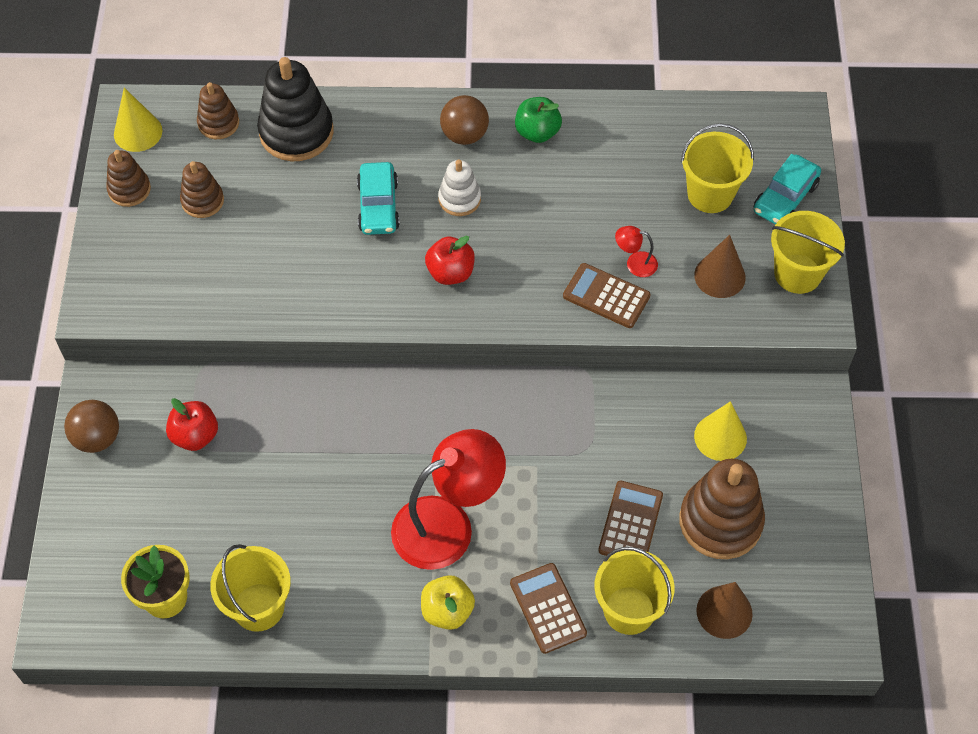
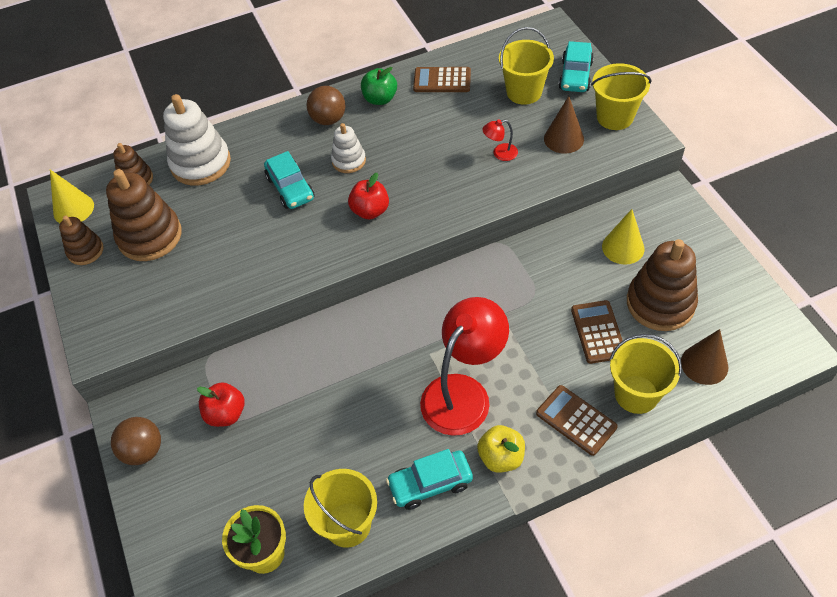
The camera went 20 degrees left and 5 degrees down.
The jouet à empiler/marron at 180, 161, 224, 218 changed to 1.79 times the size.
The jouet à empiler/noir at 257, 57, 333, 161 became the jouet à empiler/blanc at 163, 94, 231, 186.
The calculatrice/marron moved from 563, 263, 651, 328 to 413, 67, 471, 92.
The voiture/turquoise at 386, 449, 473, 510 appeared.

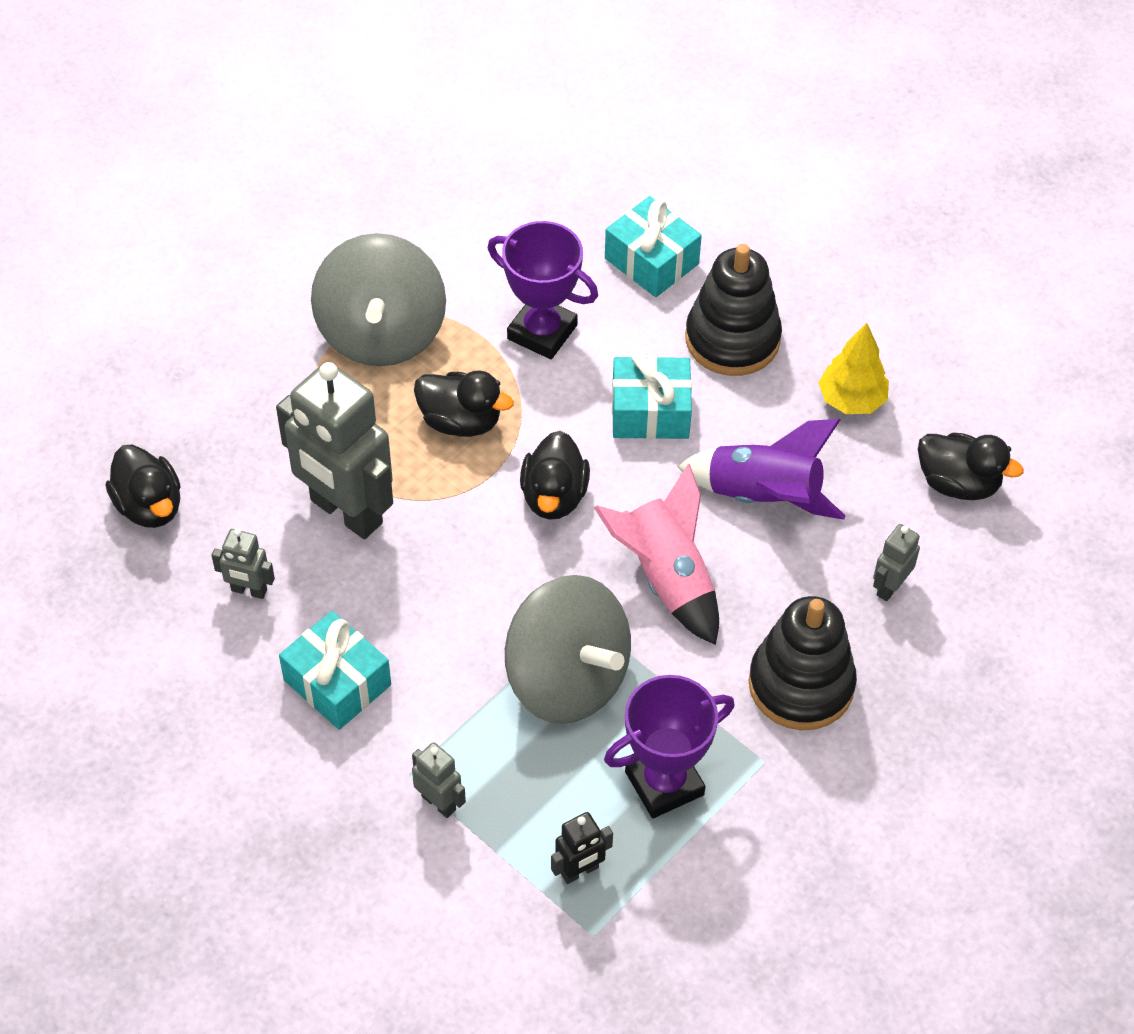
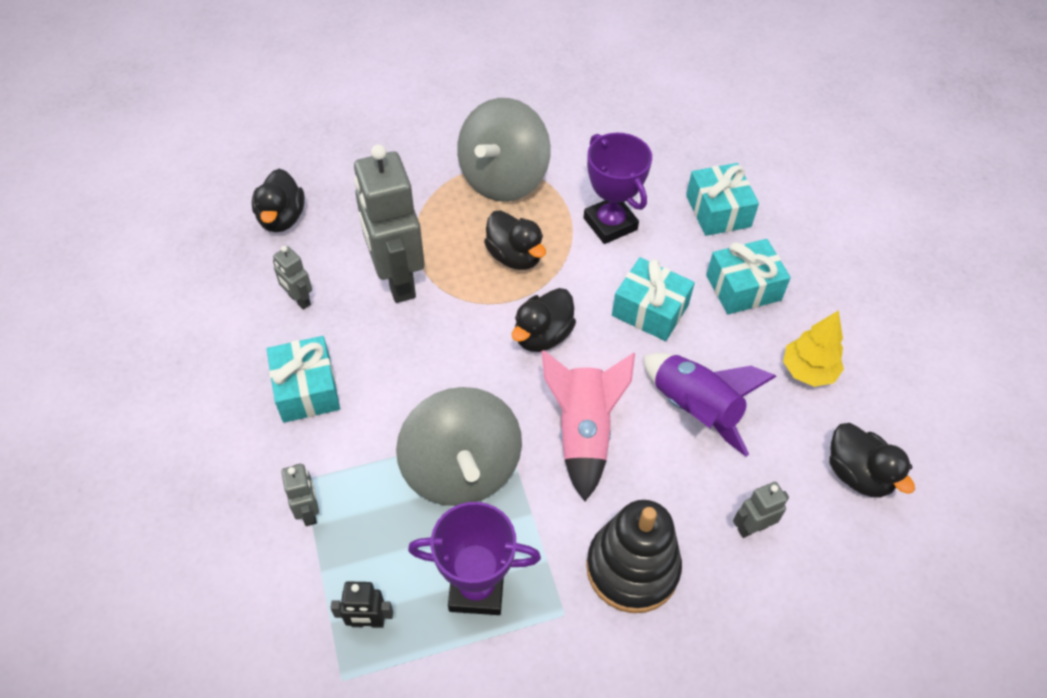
The camera went 30 degrees right and 0 degrees up.
The jouet à empiler/noir at 685, 244, 782, 376 was replaced by the cadeau/turquoise at 706, 239, 791, 314.

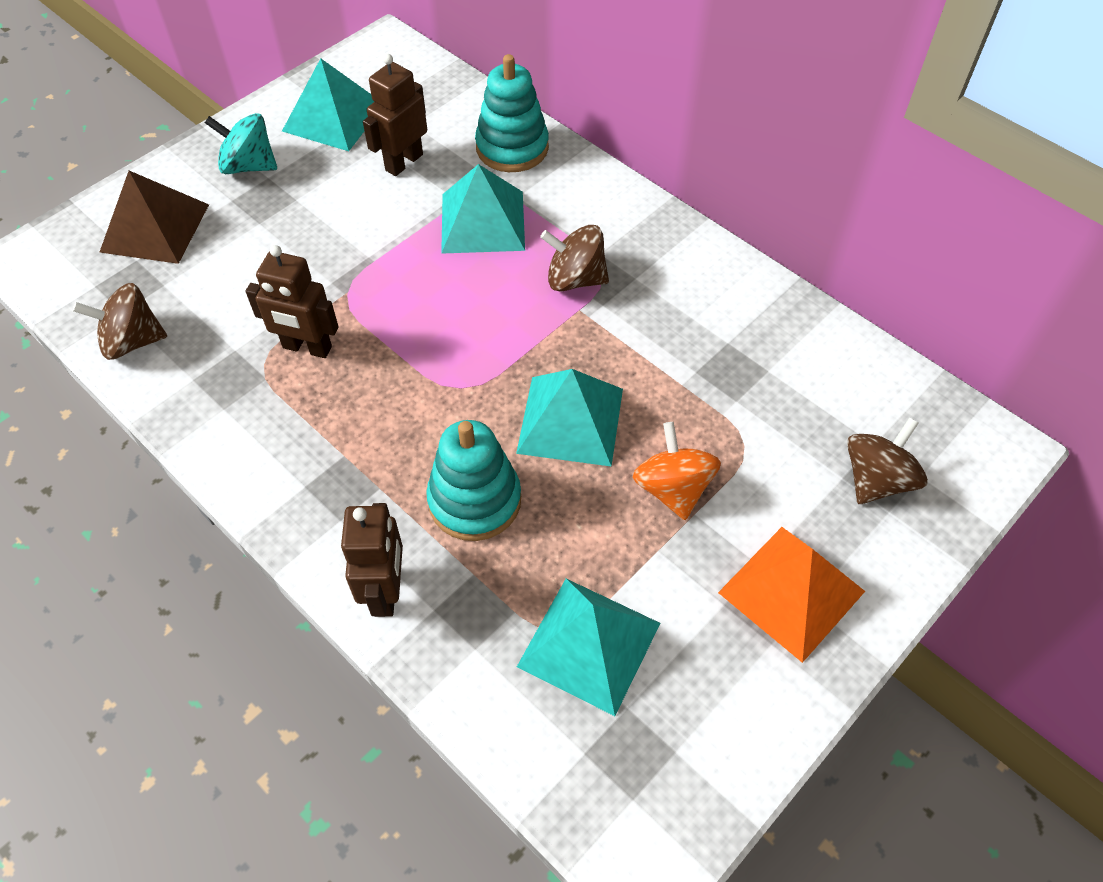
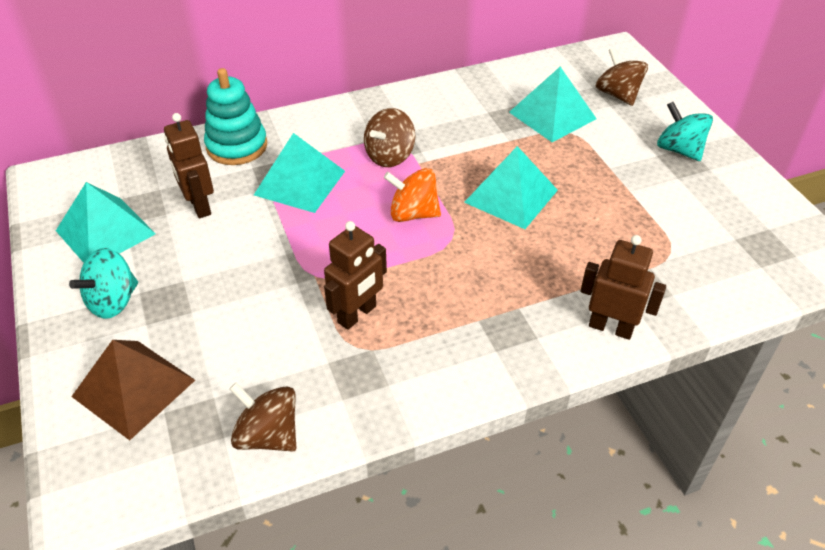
The camera went 65 degrees left and 10 degrees down.
The toupie/marron at 73, 283, 167, 360 turned 105 degrees clockwise.
The jouet à empiler/turquoise at 426, 420, 521, 541 disappeared.
The pyramide/turquoise moved from 517, 579, 661, 716 to 509, 67, 597, 142.
The toupie/orange moved from 633, 422, 721, 520 to 384, 168, 441, 222.
The pyramide/orange at 718, 527, 865, 663 was replaced by the toupie/turquoise at 657, 102, 713, 161.

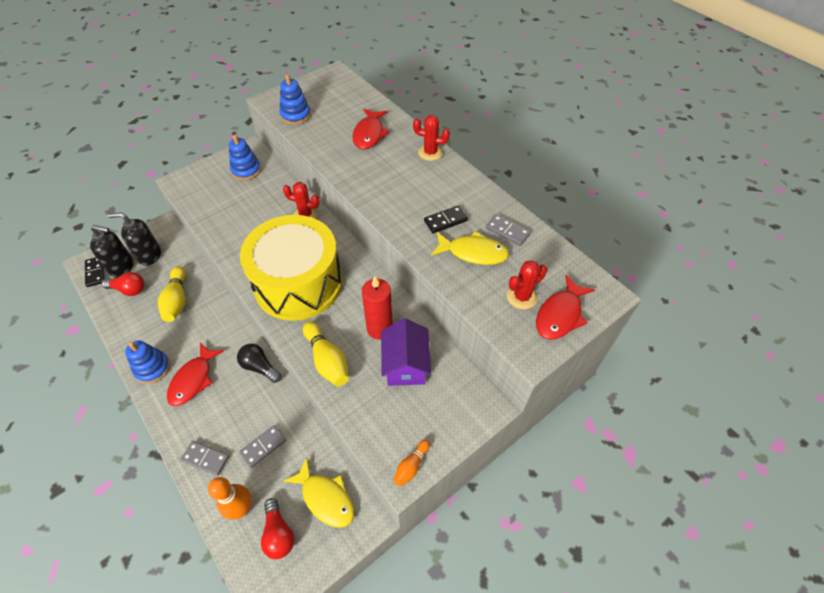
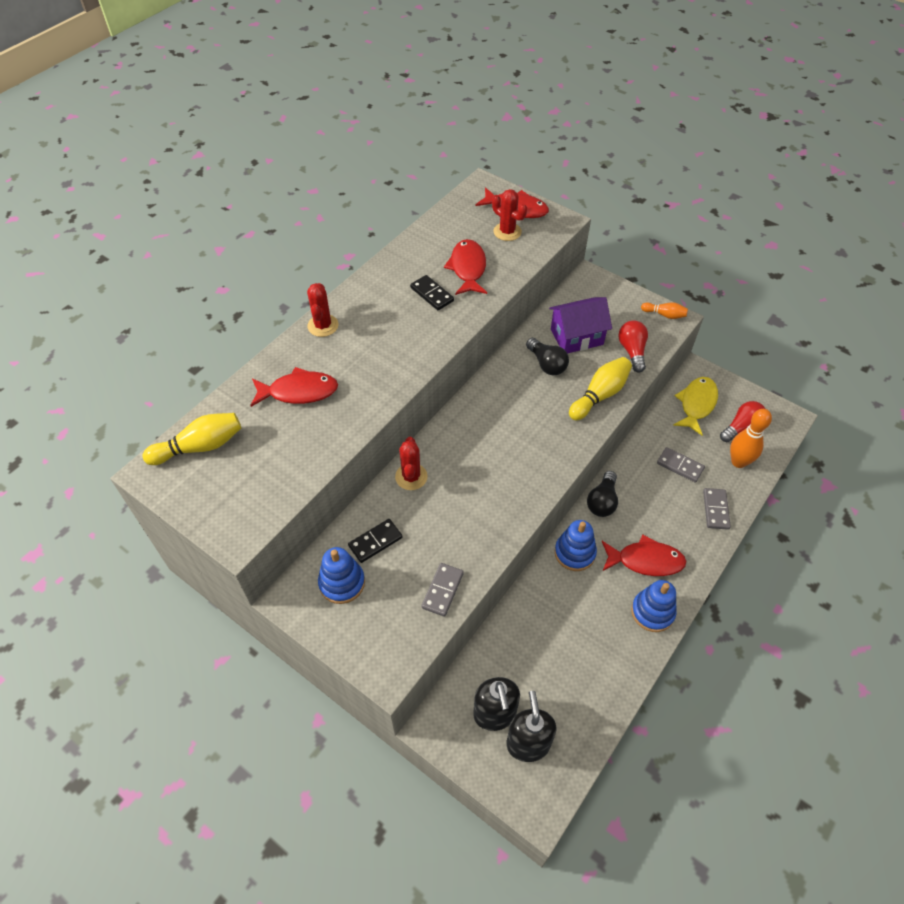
The camera went 105 degrees left and 0 degrees up.
The domino/noir moved from 85, 257, 105, 287 to 348, 519, 402, 563.
The ampoule/rouge moved from 102, 272, 145, 296 to 618, 320, 648, 373.
The quille/jaune moved from 158, 266, 186, 322 to 142, 413, 241, 465.
The tambour/jaune at 240, 215, 342, 321 disappeared.
The jouet à empiler/bleu moved from 279, 74, 311, 125 to 555, 520, 597, 571.
The bougie/rouge at 362, 277, 393, 340 was replaced by the ampoule/noir at 526, 338, 569, 375.
The poisson/jaune at 431, 231, 509, 265 became the poisson/rouge at 444, 239, 487, 295.
The domino/gris moved from 486, 214, 531, 246 to 421, 563, 464, 617.

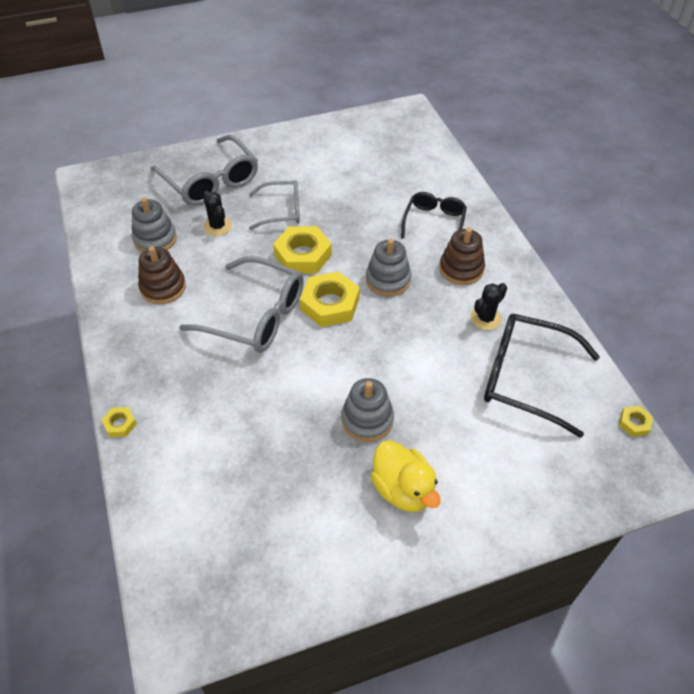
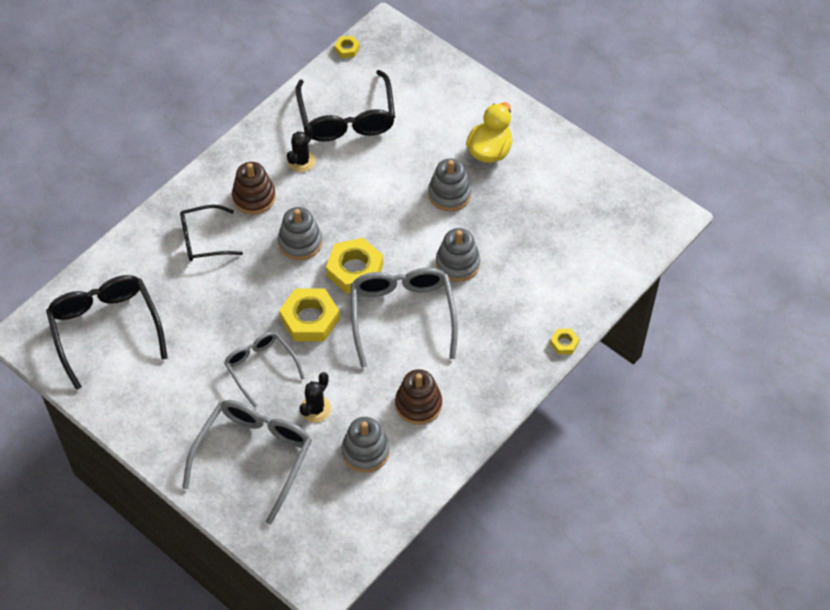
The camera went 120 degrees left and 5 degrees up.
The cactus/noir at 470, 283, 507, 330 turned 75 degrees counterclockwise.
The lunettes/noir at 46, 275, 168, 390 appeared.
The jouet à empiler/gris at 436, 228, 480, 282 appeared.

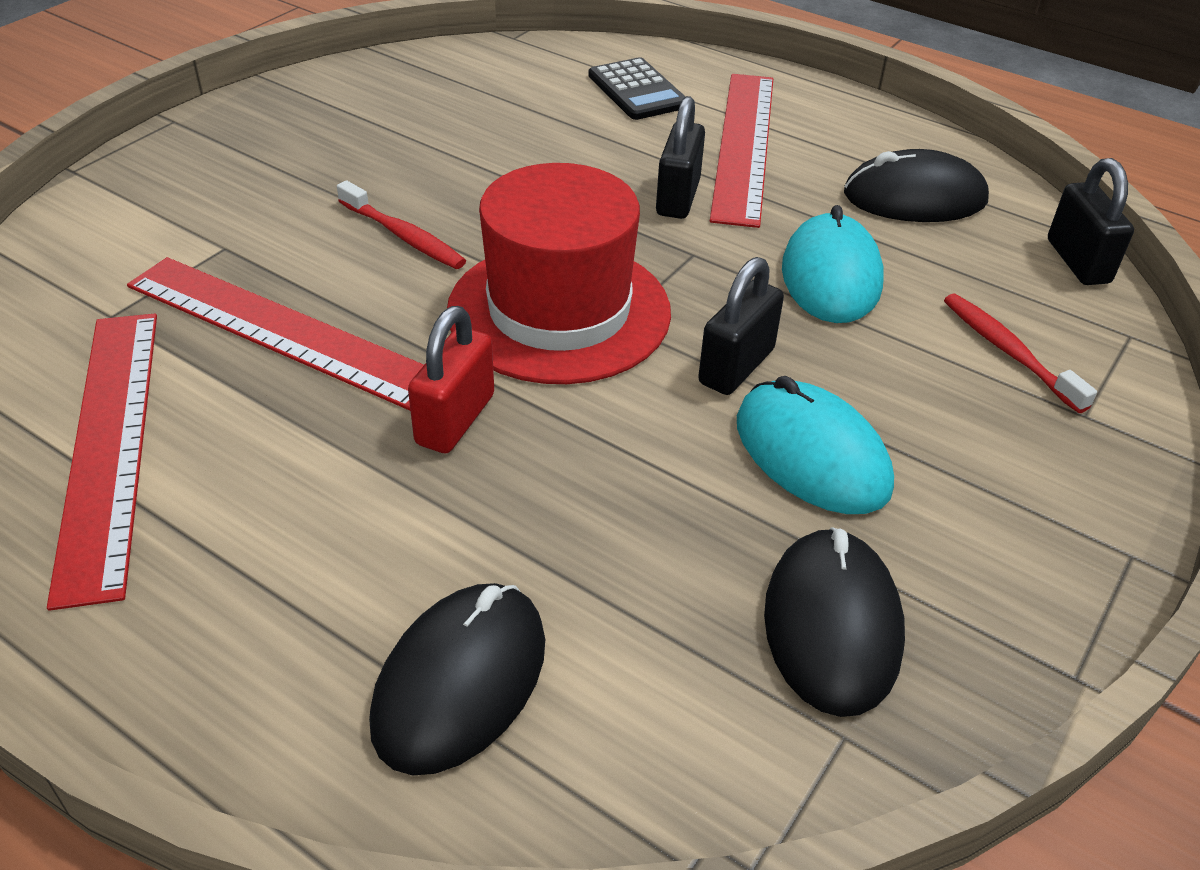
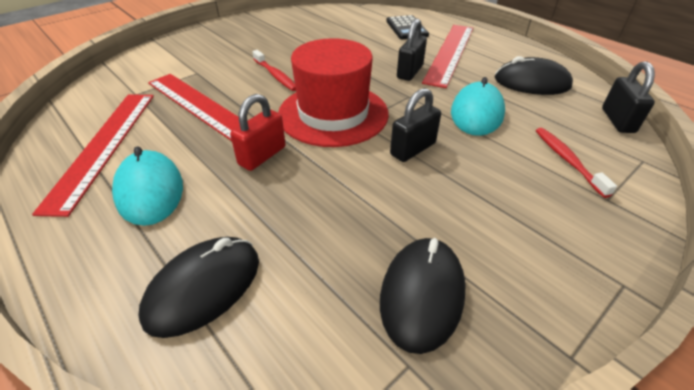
The camera went 15 degrees right and 0 degrees up.
The souris/turquoise moved from 737, 376, 894, 514 to 112, 146, 183, 226.

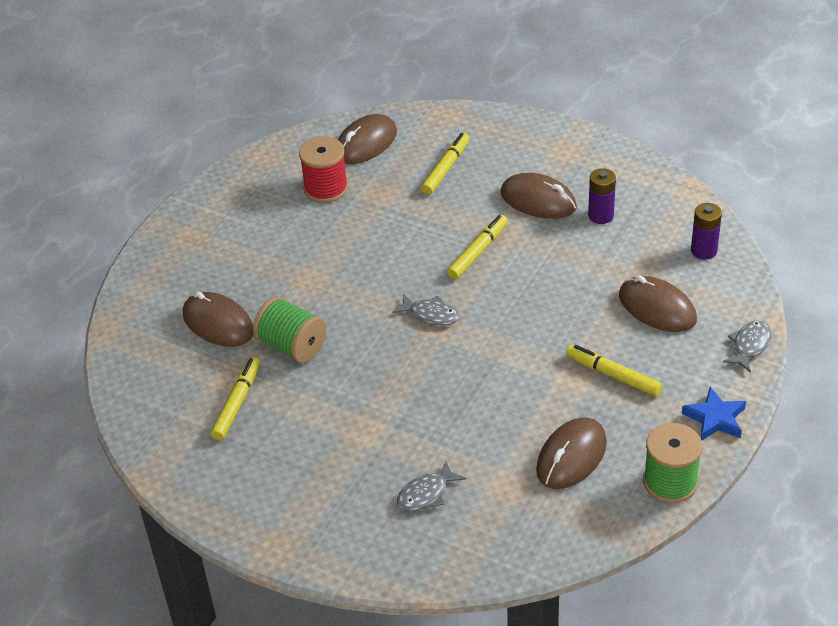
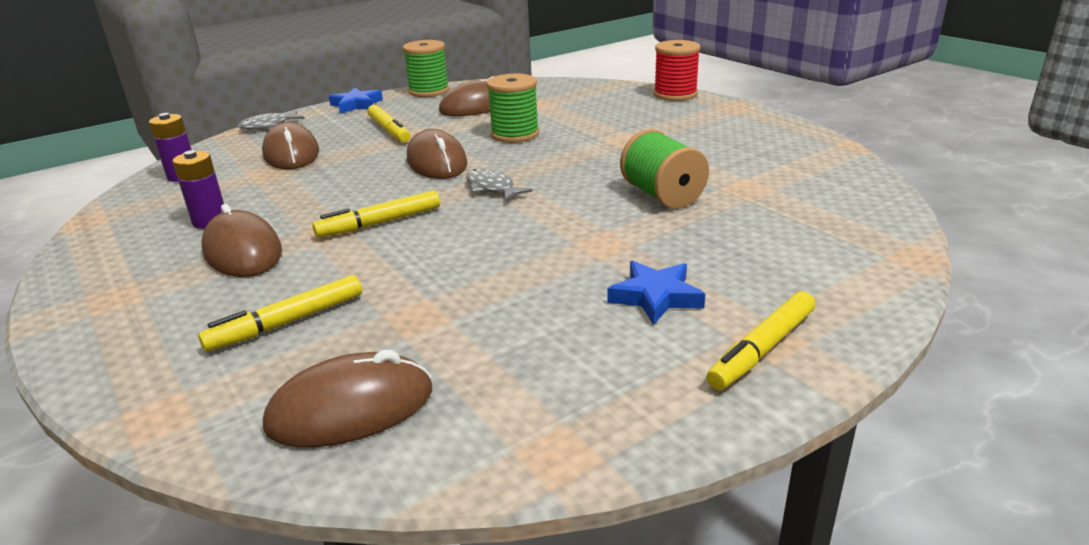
The camera went 155 degrees left and 15 degrees down.
The souris/marron moved from 183, 291, 253, 347 to 407, 129, 468, 179.
The feutre/jaune moved from 211, 357, 260, 441 to 706, 291, 815, 390.
The bobine/rouge moved from 299, 136, 348, 203 to 654, 40, 701, 101.
The poisson/gris at 397, 461, 466, 511 disappeared.
The bobine/vert at 486, 74, 539, 143 appeared.
The étoile/bleu at 607, 261, 705, 325 appeared.

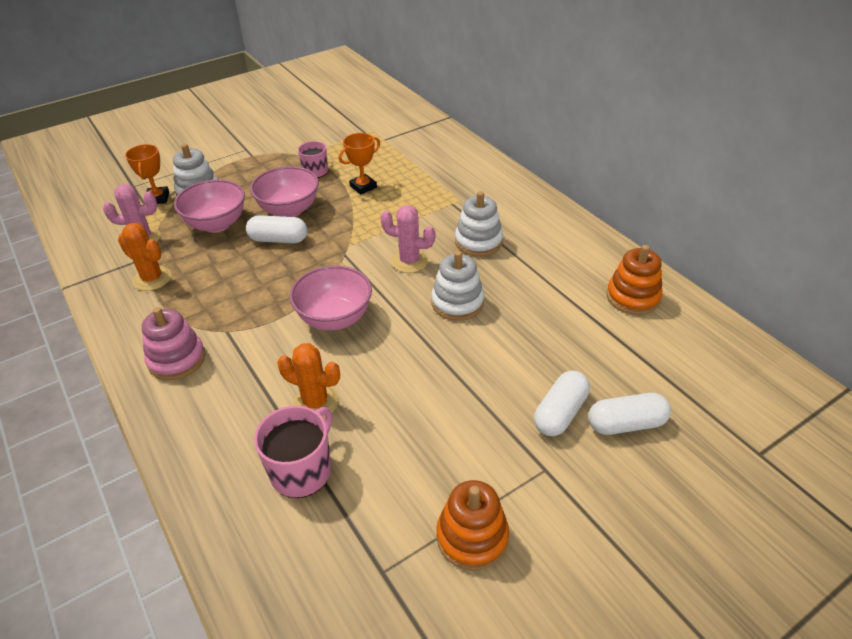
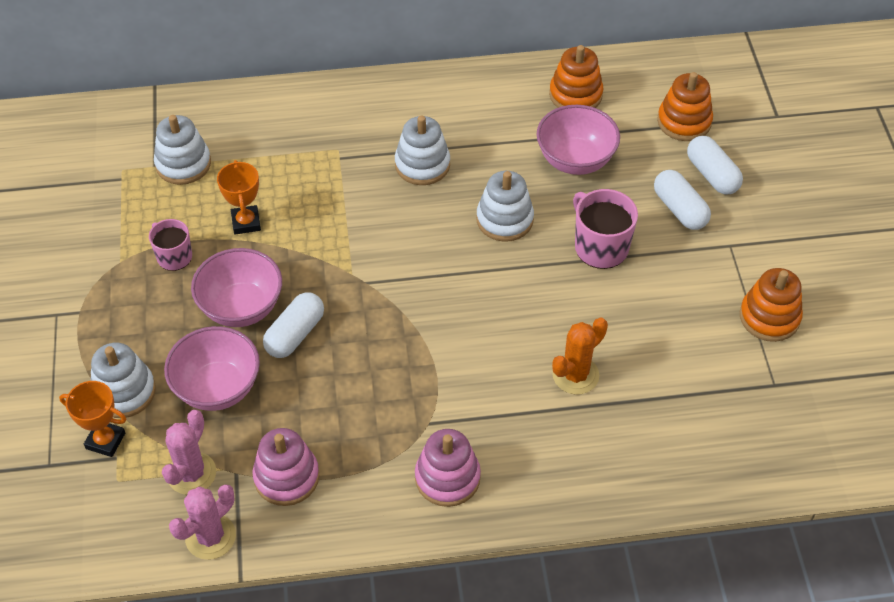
The camera went 65 degrees left and 10 degrees up.
The cactus/orange at 118, 223, 171, 291 was replaced by the jouet à empiler/rose at 252, 428, 319, 506.
The tasse/rose moved from 254, 406, 332, 498 to 573, 189, 638, 269.
The bol/rose moved from 290, 265, 372, 331 to 537, 105, 620, 175.
The cactus/rose moved from 381, 205, 435, 273 to 169, 485, 236, 560.
The gélule/blanc at 588, 393, 671, 435 turned 45 degrees counterclockwise.
The jouet à empiler/blanc at 154, 115, 211, 185 appeared.
The jouet à empiler/orange at 657, 72, 713, 141 appeared.

